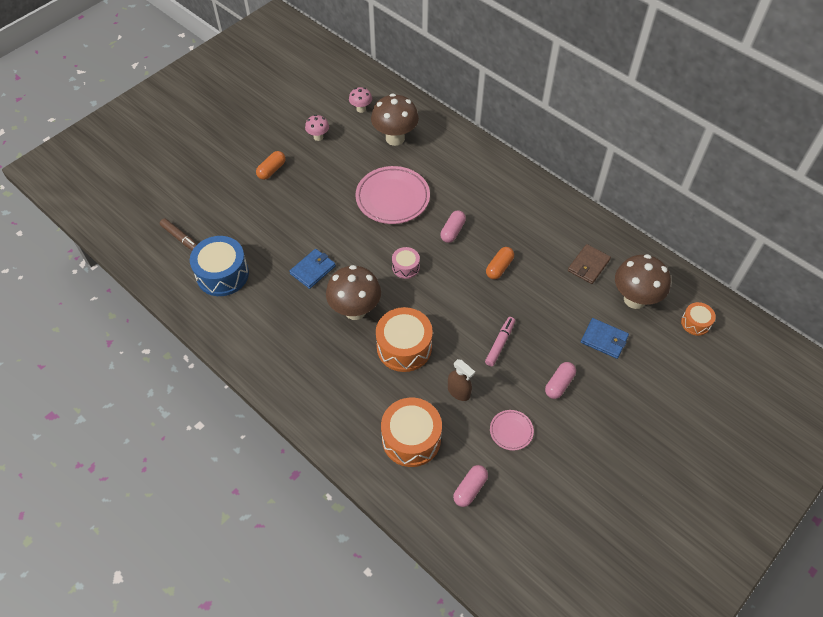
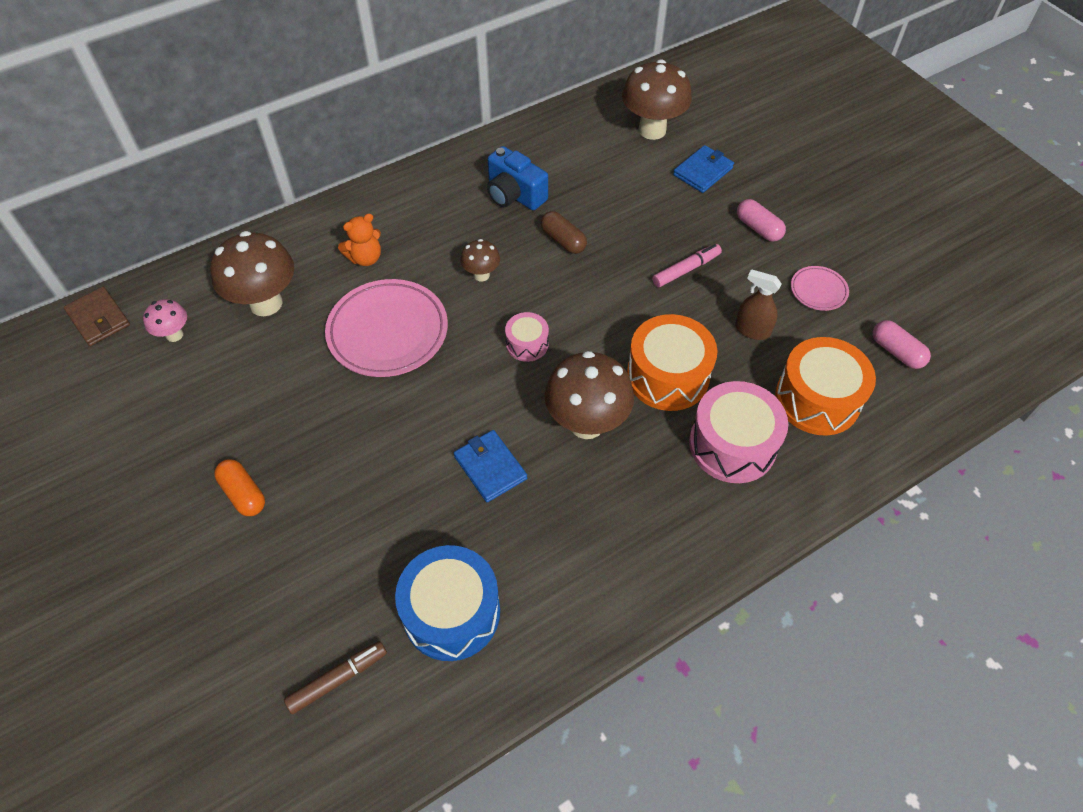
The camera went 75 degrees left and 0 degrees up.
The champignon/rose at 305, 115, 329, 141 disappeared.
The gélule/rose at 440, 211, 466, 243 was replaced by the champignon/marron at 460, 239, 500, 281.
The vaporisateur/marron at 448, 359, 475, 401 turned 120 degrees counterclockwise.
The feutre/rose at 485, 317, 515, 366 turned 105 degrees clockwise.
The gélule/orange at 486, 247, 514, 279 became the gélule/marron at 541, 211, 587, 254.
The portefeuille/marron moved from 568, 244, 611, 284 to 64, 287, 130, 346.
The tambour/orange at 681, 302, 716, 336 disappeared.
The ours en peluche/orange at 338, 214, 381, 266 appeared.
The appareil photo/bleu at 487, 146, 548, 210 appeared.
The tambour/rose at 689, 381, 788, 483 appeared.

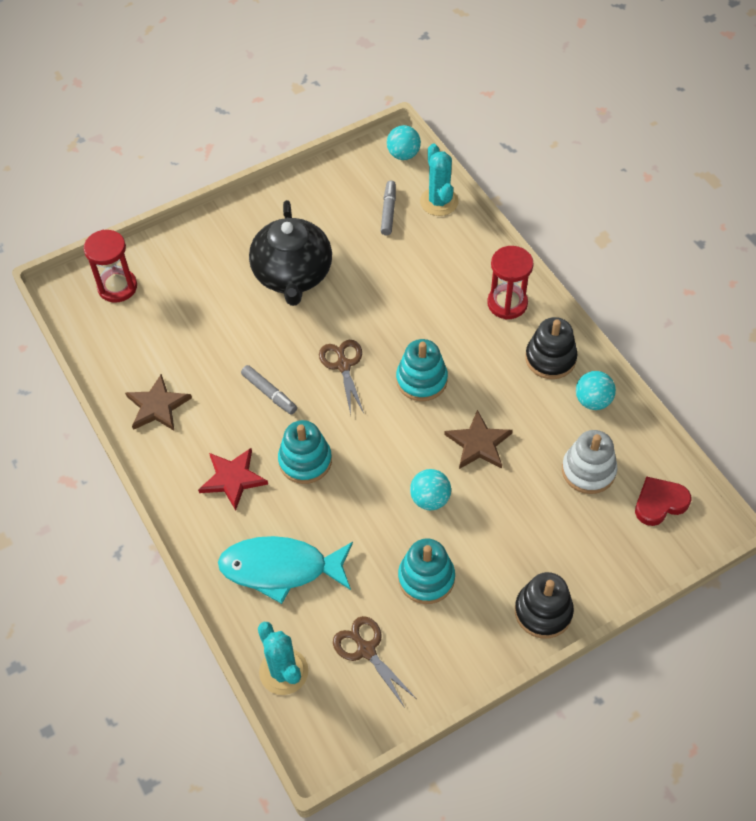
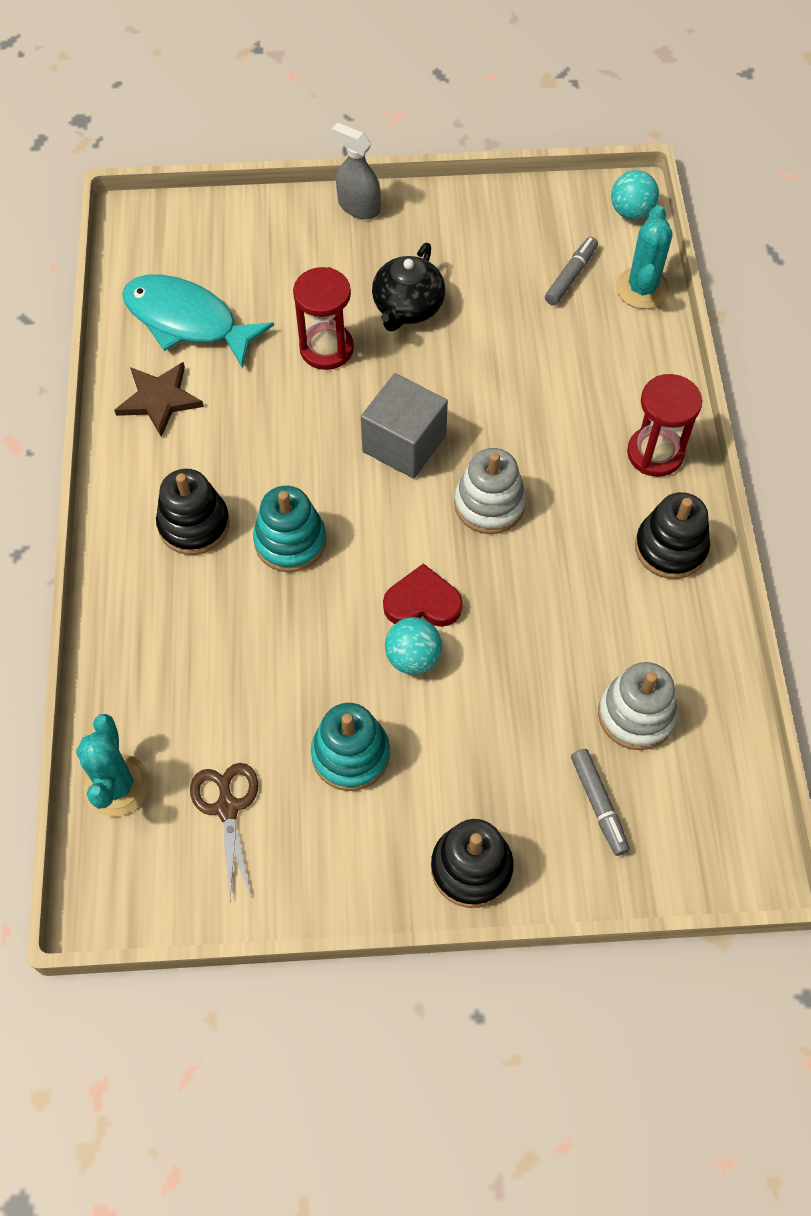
The camera went 25 degrees right and 5 degrees up.
The sablier/rouge moved from 84, 230, 137, 303 to 293, 267, 354, 370.
The étoile/rouge at 198, 448, 268, 511 was replaced by the jouet à empiler/noir at 156, 469, 230, 555.
The poisson/turquoise moved from 218, 536, 353, 604 to 122, 275, 274, 368.
The feutre/gris moved from 241, 365, 297, 415 to 571, 749, 630, 856.
The théière/noir at 249, 200, 332, 306 changed to 0.66 times the size.
The ciseaux/marron at 319, 340, 364, 415 was replaced by the cube/gris at 361, 373, 448, 479.
The jouet à empiler/turquoise at 396, 339, 448, 401 became the jouet à empiler/blanc at 454, 448, 526, 534.
The étoile/marron at 444, 410, 513, 469 disappeared.
The balle/turquoise at 576, 371, 616, 410 disappeared.
The cœur/rouge moved from 635, 476, 691, 526 to 383, 563, 463, 627.
The vaporisateur/gris at 331, 123, 381, 219 appeared.

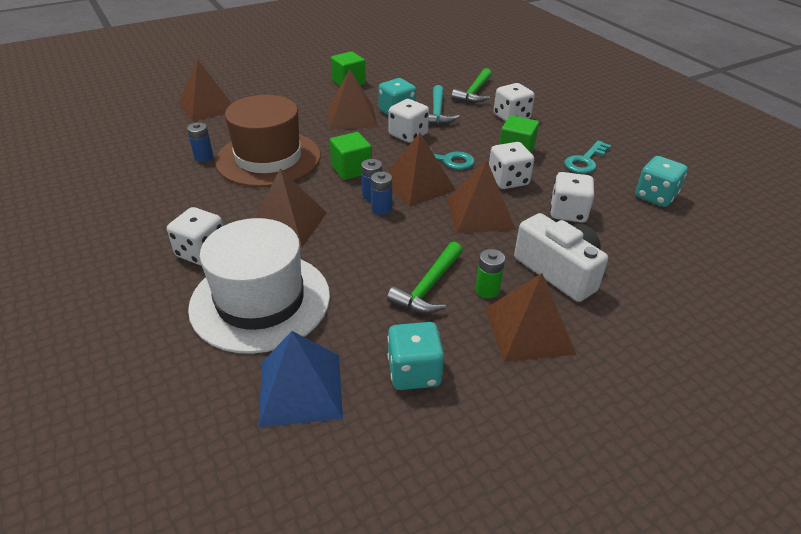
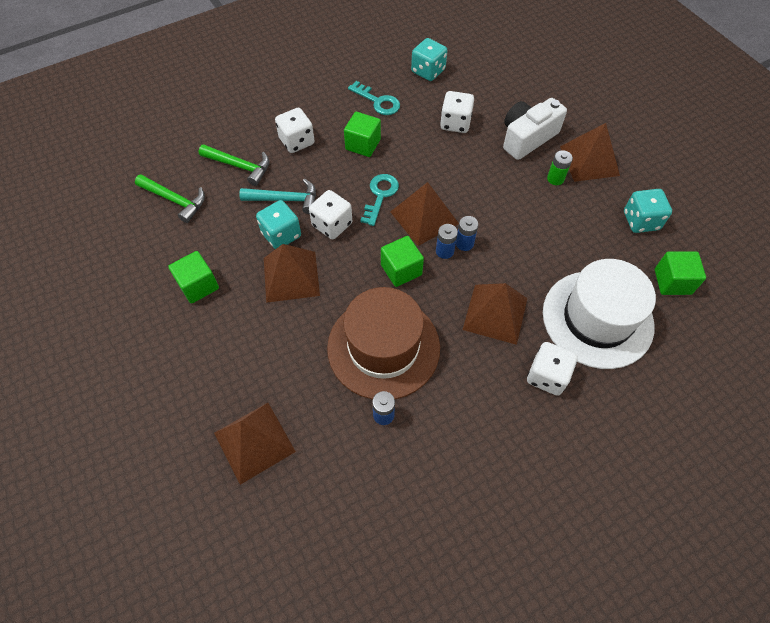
The camera went 90 degrees left and 20 degrees up.
The pyramide/bleu at 258, 331, 343, 427 was replaced by the cube/vert at 655, 251, 706, 295.
The marteau/vert moved from 387, 242, 463, 314 to 135, 175, 205, 223.
The pyramide/marron at 447, 160, 516, 233 disappeared.
The dé/blanc at 489, 142, 534, 189 disappeared.

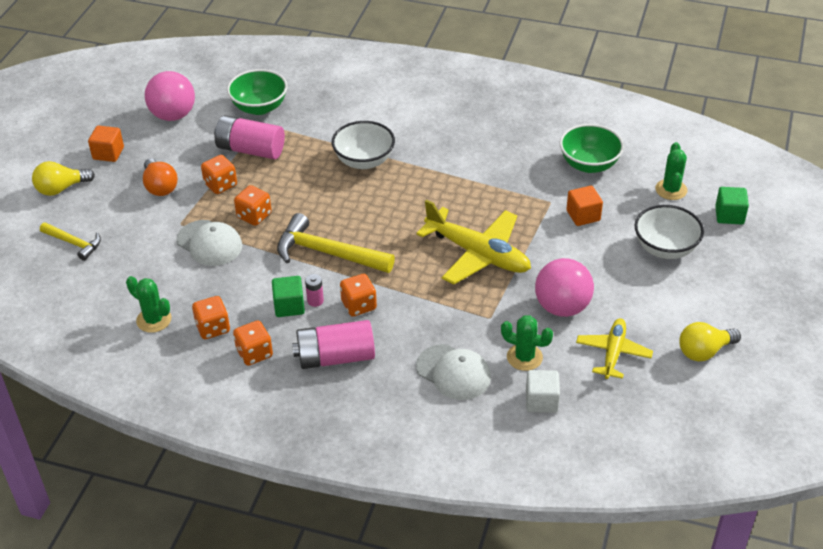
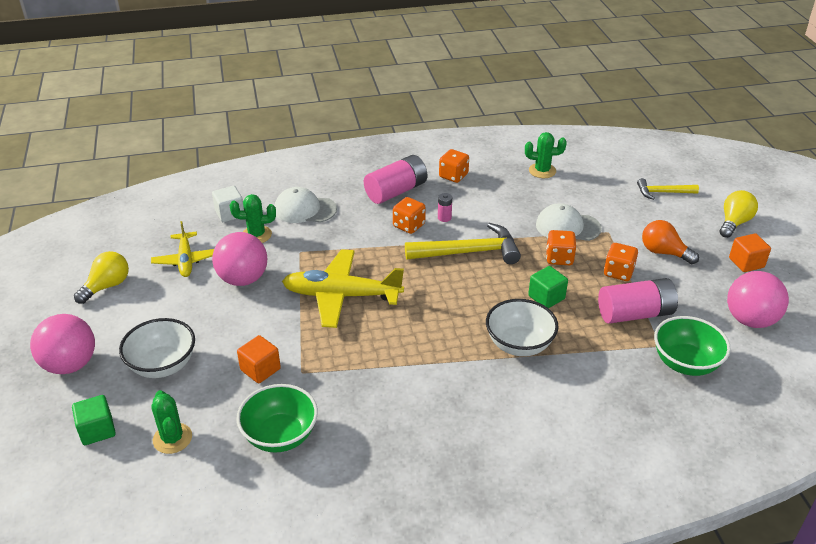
The camera went 150 degrees right and 5 degrees down.
The dé/orange at 192, 296, 230, 339 disappeared.
The cube/vert moved from 272, 276, 305, 317 to 528, 266, 568, 308.
The balle/rose at 30, 314, 95, 374 appeared.

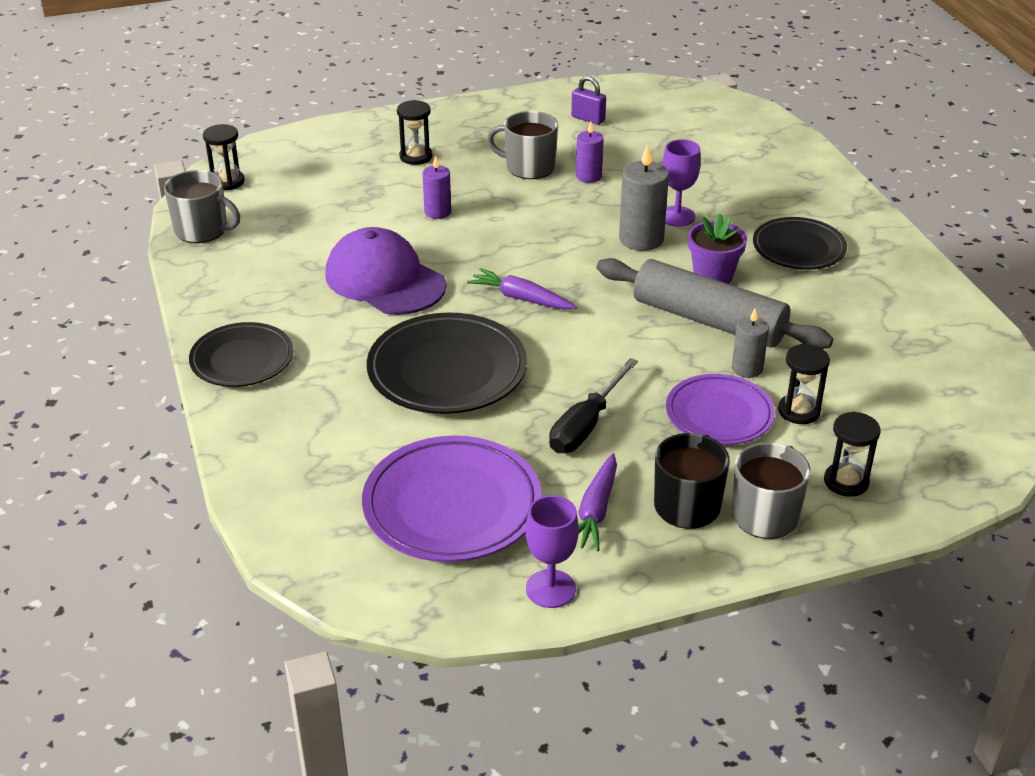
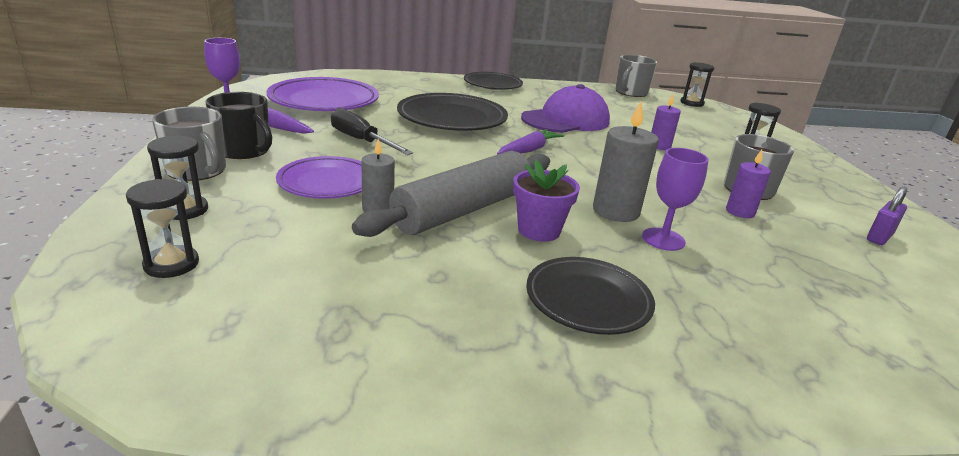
The camera went 100 degrees right and 10 degrees down.
The sablier/noir moved from 778, 344, 830, 424 to 126, 179, 199, 278.

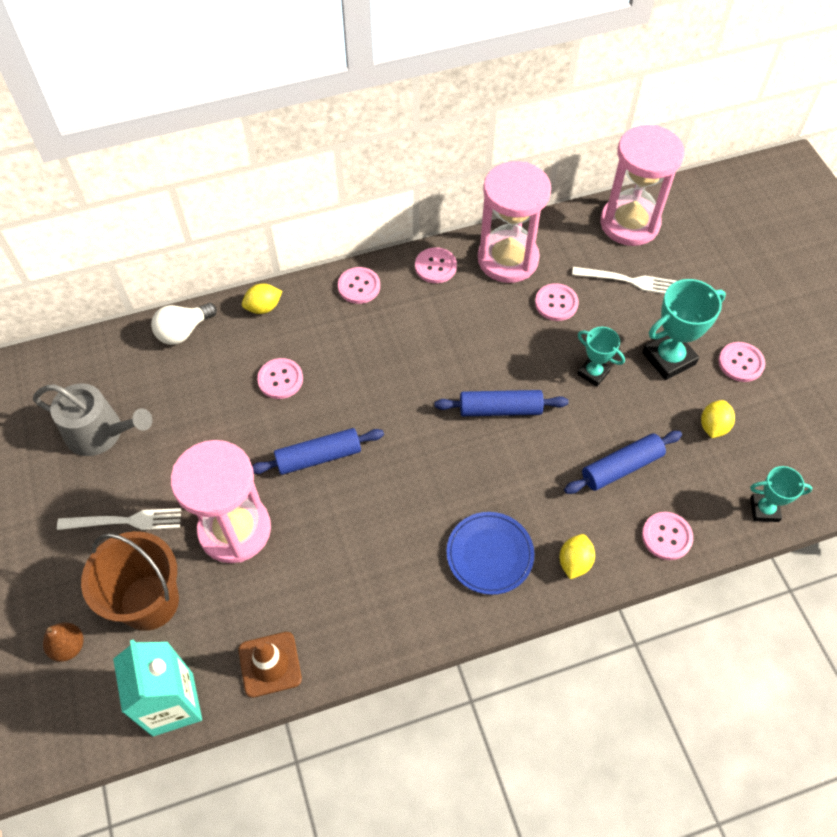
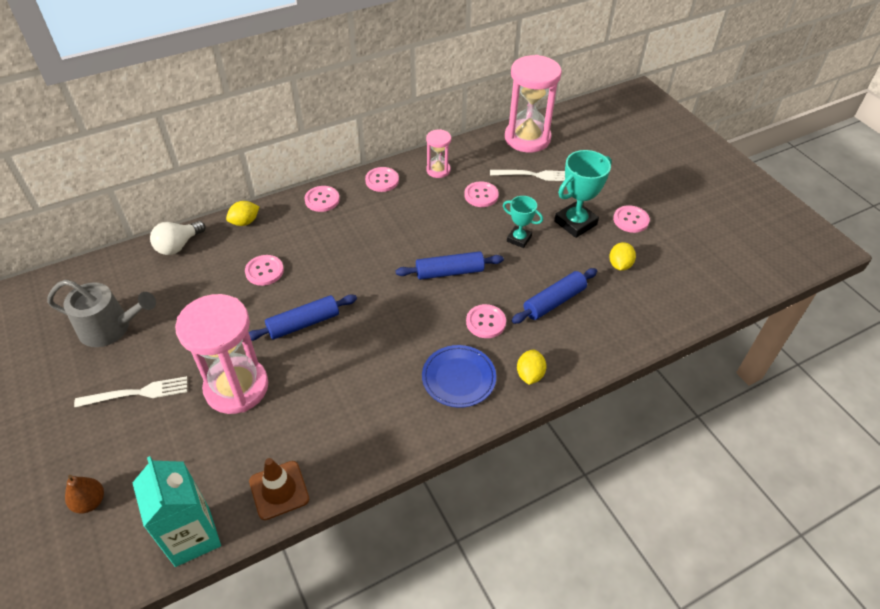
The camera went 10 degrees left and 10 degrees down.
The seau/marron at 81, 531, 179, 631 disappeared.
The sablier/rose at 478, 161, 551, 283 changed to 0.50 times the size.
The bouton/rose moved from 642, 512, 693, 560 to 466, 304, 506, 338.
The trophée/turquoise at 750, 466, 813, 522 disappeared.

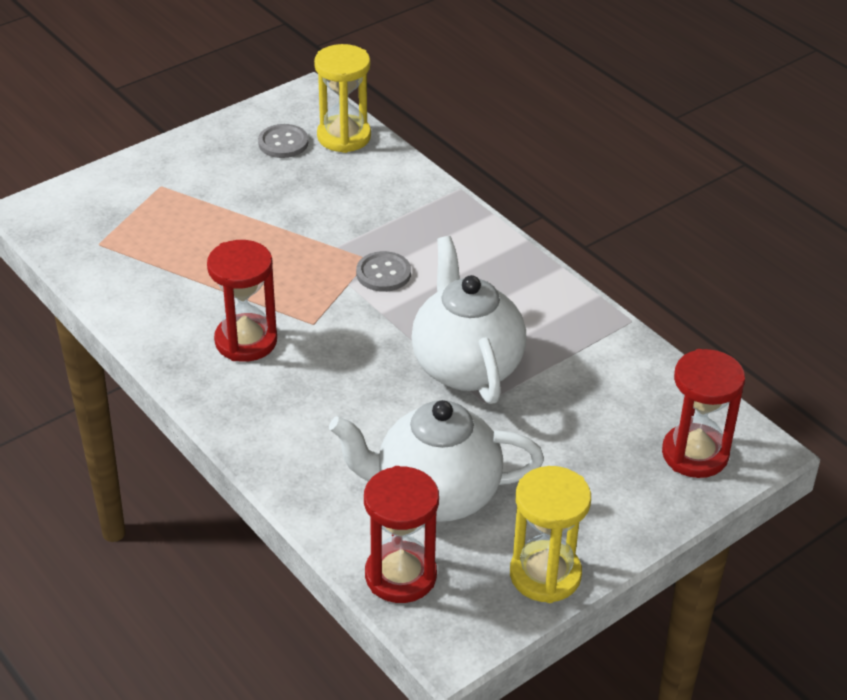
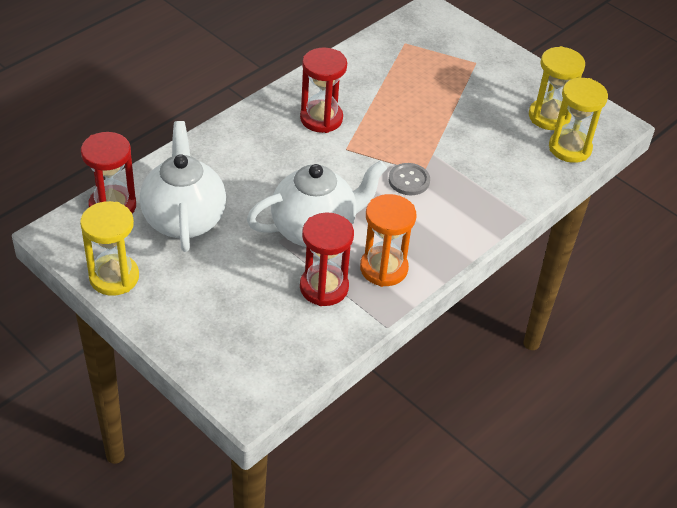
The camera went 80 degrees right and 5 degrees up.
The bouton/gris at 258, 124, 308, 158 was replaced by the sablier/jaune at 529, 46, 585, 130.
The sablier/rouge moved from 662, 349, 745, 478 to 300, 213, 354, 306.
The sablier/orange at 360, 194, 416, 287 appeared.

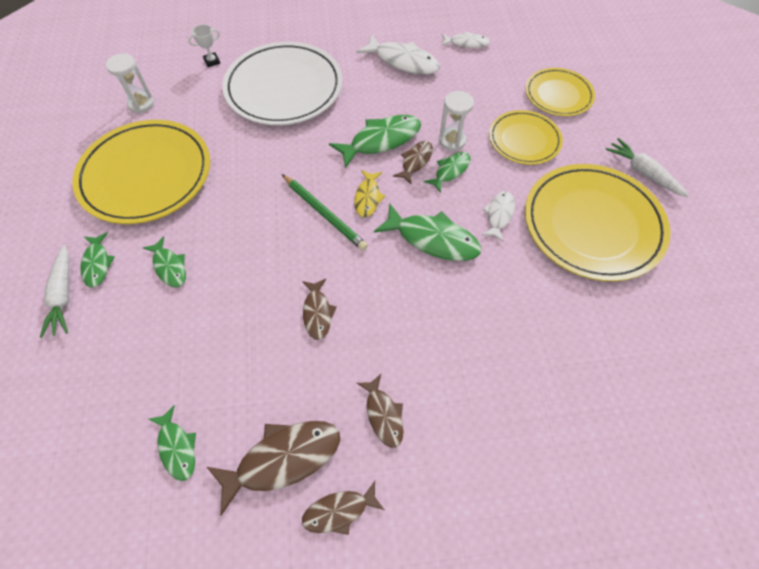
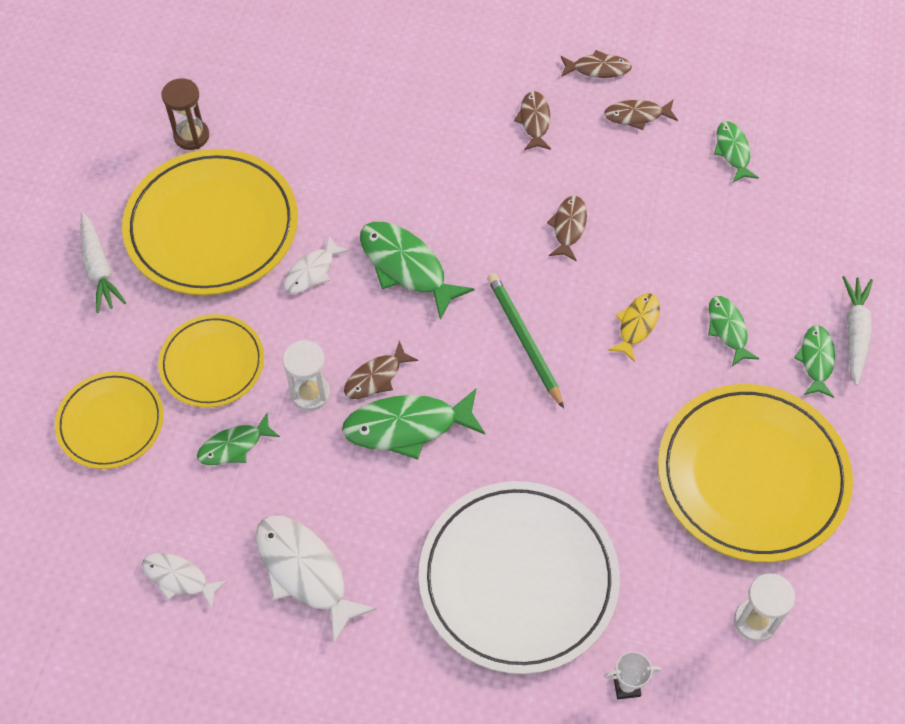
The camera went 160 degrees left and 0 degrees up.
The poisson/marron at 207, 421, 340, 516 changed to 0.59 times the size.
The poisson/jaune moved from 354, 170, 386, 217 to 608, 293, 660, 362.
The poisson/vert moved from 424, 152, 471, 193 to 197, 413, 280, 465.
The sablier/marron at 162, 78, 209, 150 appeared.

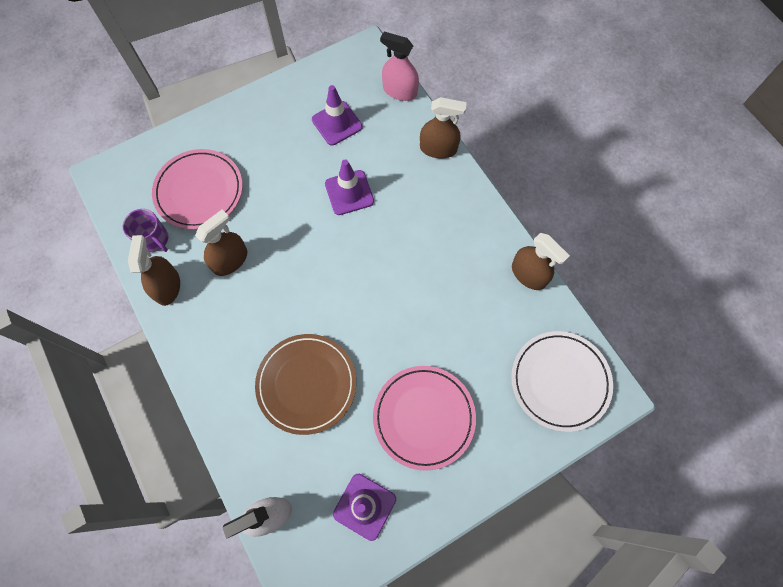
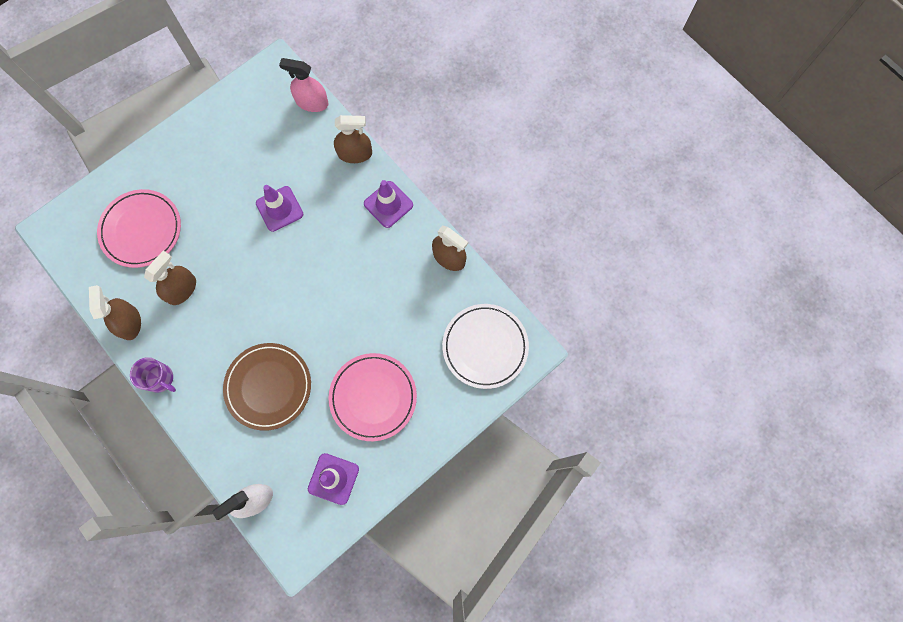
The camera went 10 degrees left and 5 degrees up.
The tasse/violet moved from 122, 209, 168, 252 to 130, 357, 176, 392.
The cône de chantier/violet moved from 312, 85, 362, 145 to 364, 180, 413, 228.

